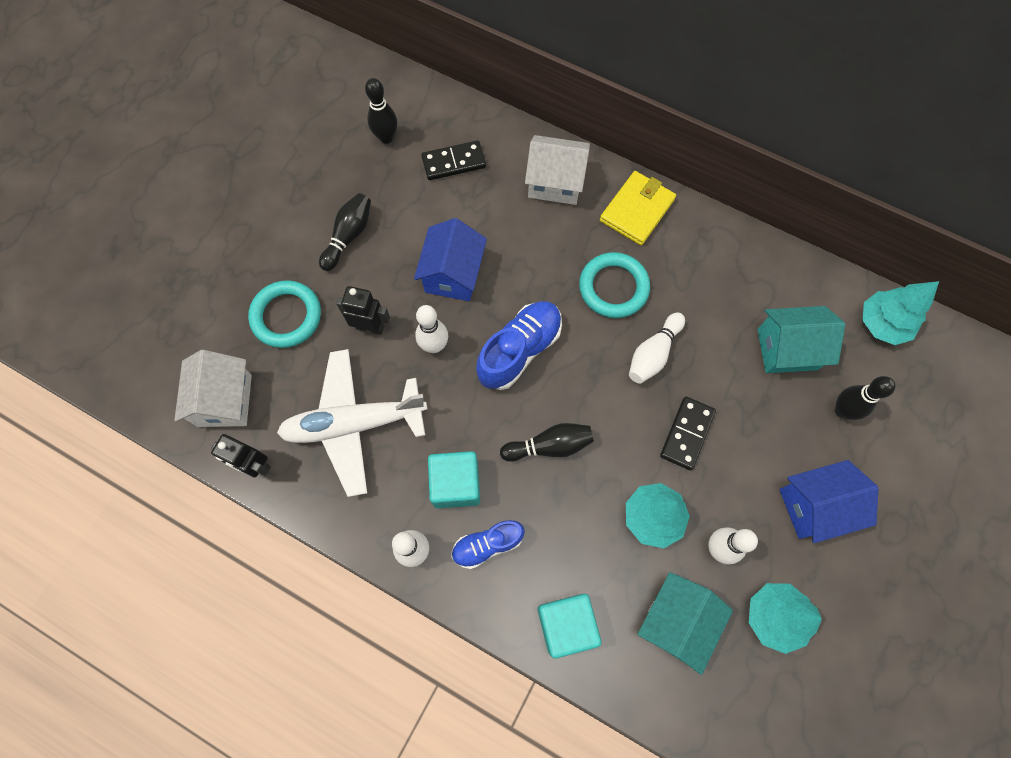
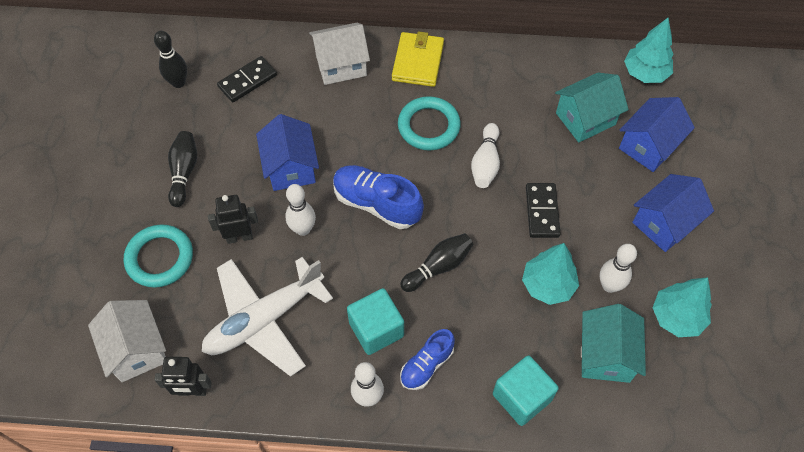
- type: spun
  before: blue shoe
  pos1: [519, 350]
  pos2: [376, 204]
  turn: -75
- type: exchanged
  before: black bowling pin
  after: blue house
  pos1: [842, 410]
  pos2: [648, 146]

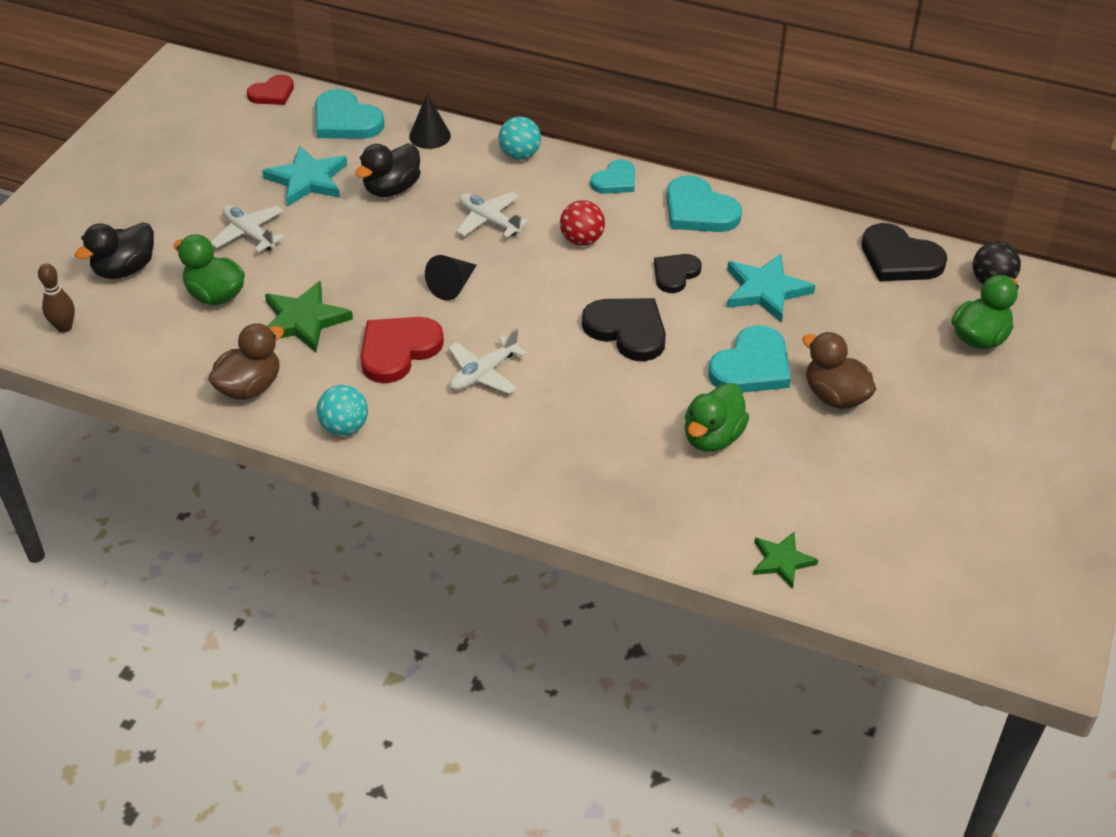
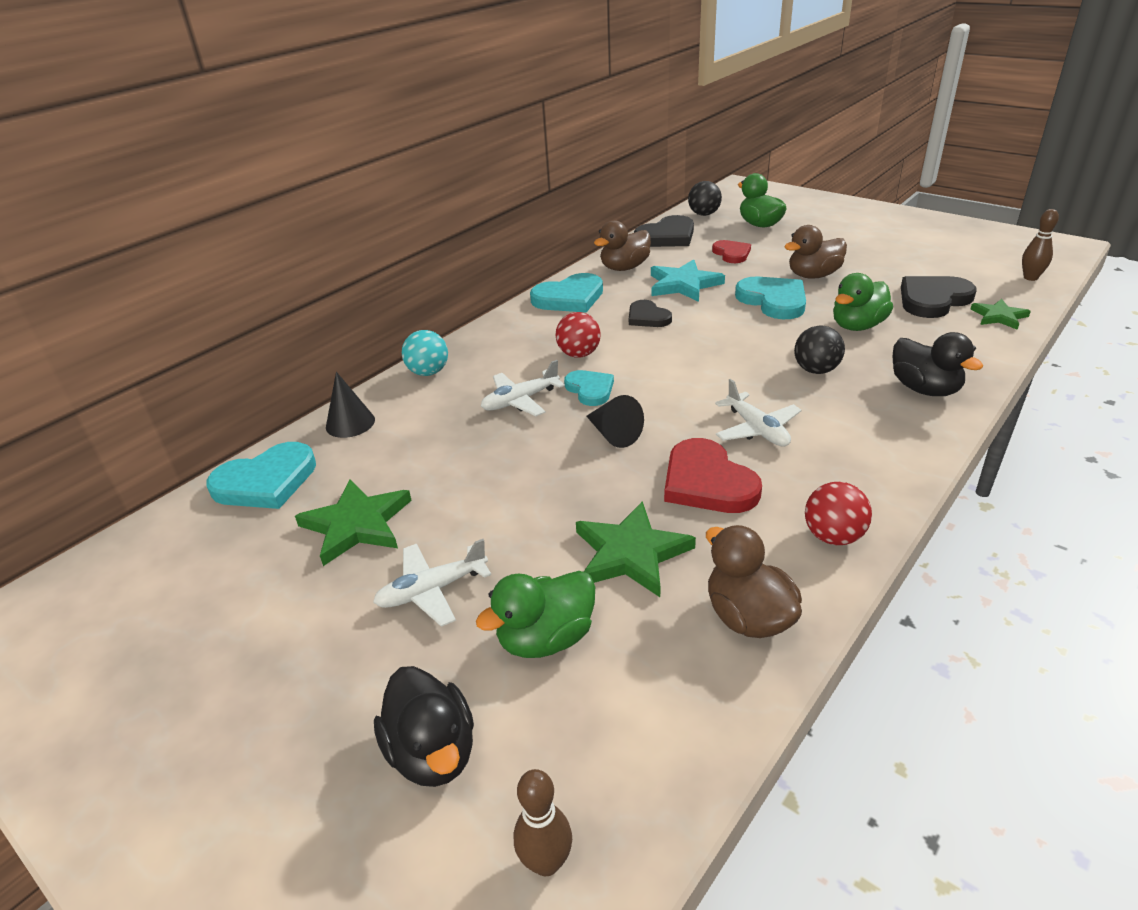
- type: colour
  before: turquoise star
  after: green star
  pos1: [308, 180]
  pos2: [357, 524]
- type: relocated
  before: turquoise heart
  pos1: [615, 180]
  pos2: [590, 389]
- type: appeared
  after: brown duck
  pos2: [624, 268]
- type: relocated
  before: red heart
  pos1: [272, 93]
  pos2: [731, 254]
- type: appeared
  after: black ball
  pos2: [816, 370]
- type: colour
  before: turquoise ball
  after: red ball
  pos1: [344, 427]
  pos2: [833, 536]
- type: spun
  before: green duck
  pos1: [712, 437]
  pos2: [857, 326]
  turn: 90
- type: relocated
  before: black duck
  pos1: [392, 189]
  pos2: [924, 389]
- type: relocated
  before: black heart
  pos1: [627, 330]
  pos2: [933, 300]
- type: appeared
  after: brown bowling pin
  pos2: [1030, 278]

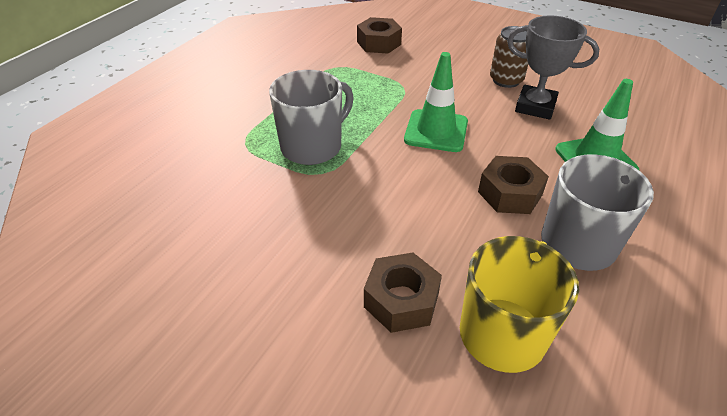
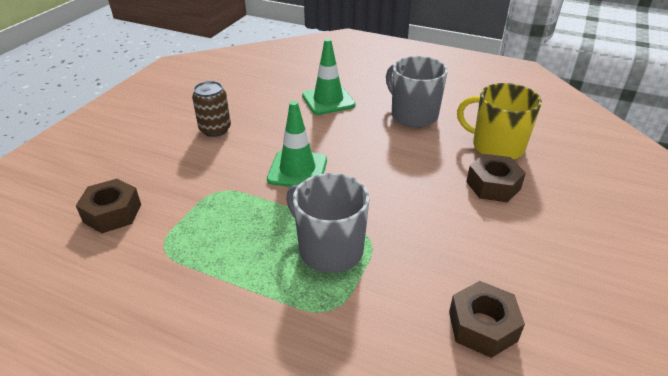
- type: relocated
  before: brown nut
  pos1: [509, 193]
  pos2: [482, 326]
- type: missing
  before: grey trophy
  pos1: [535, 107]

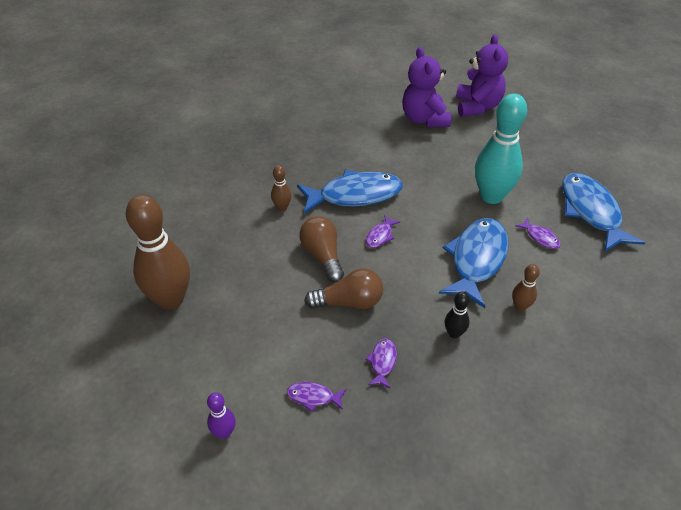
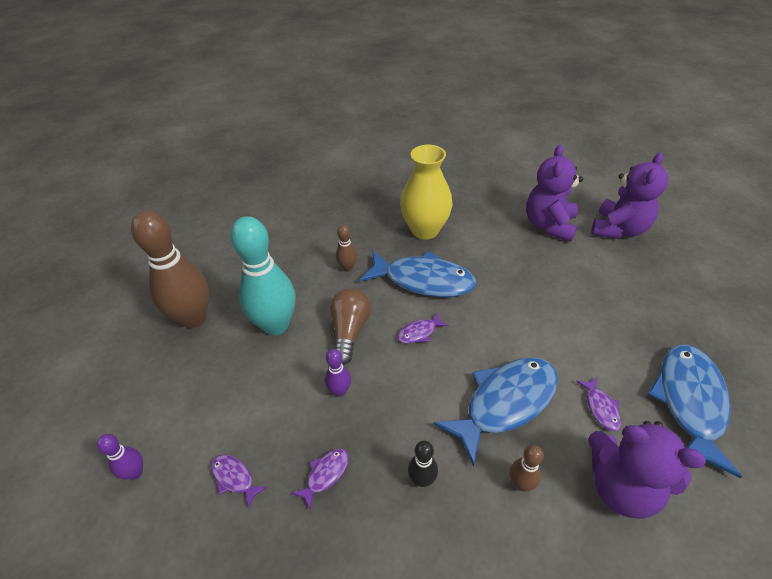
- type: relocated
  before: turquoise bowling pin
  pos1: [491, 196]
  pos2: [276, 325]
- type: exchanged
  before: brown light bulb
  after: purple bowling pin
  pos1: [349, 302]
  pos2: [340, 391]
- type: appeared
  after: yellow vase
  pos2: [425, 230]
- type: appeared
  after: purple teddy bear
  pos2: [621, 486]

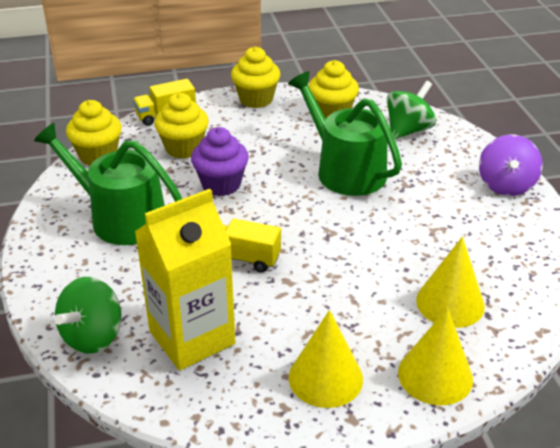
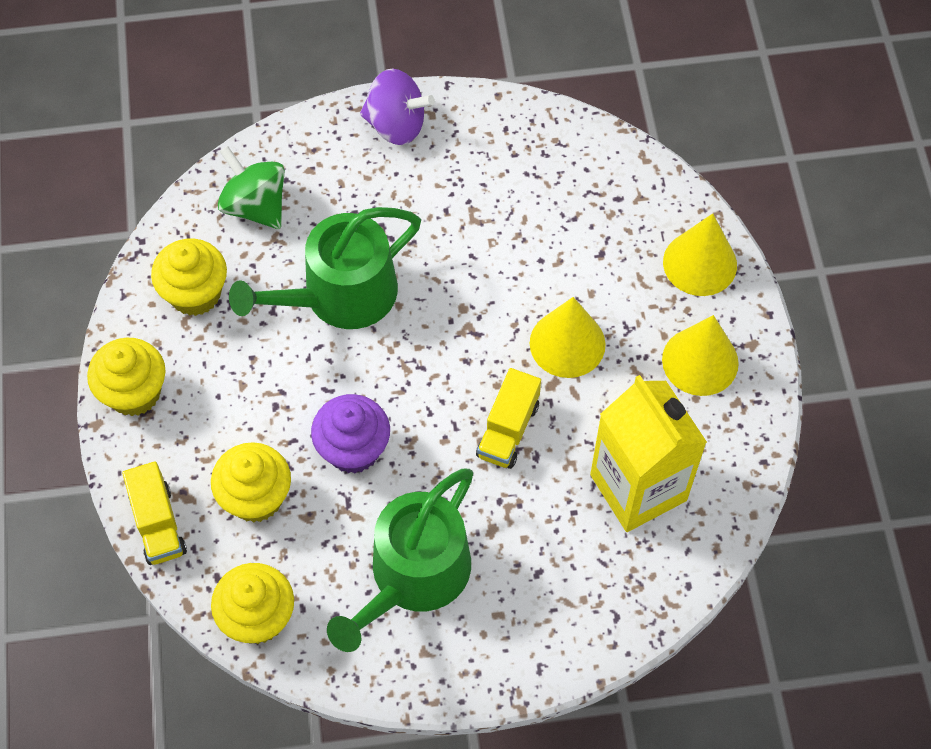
- type: relocated
  before: yellow cone
  pos1: [450, 303]
  pos2: [567, 343]
- type: missing
  before: green spinning top
  pos1: [93, 336]

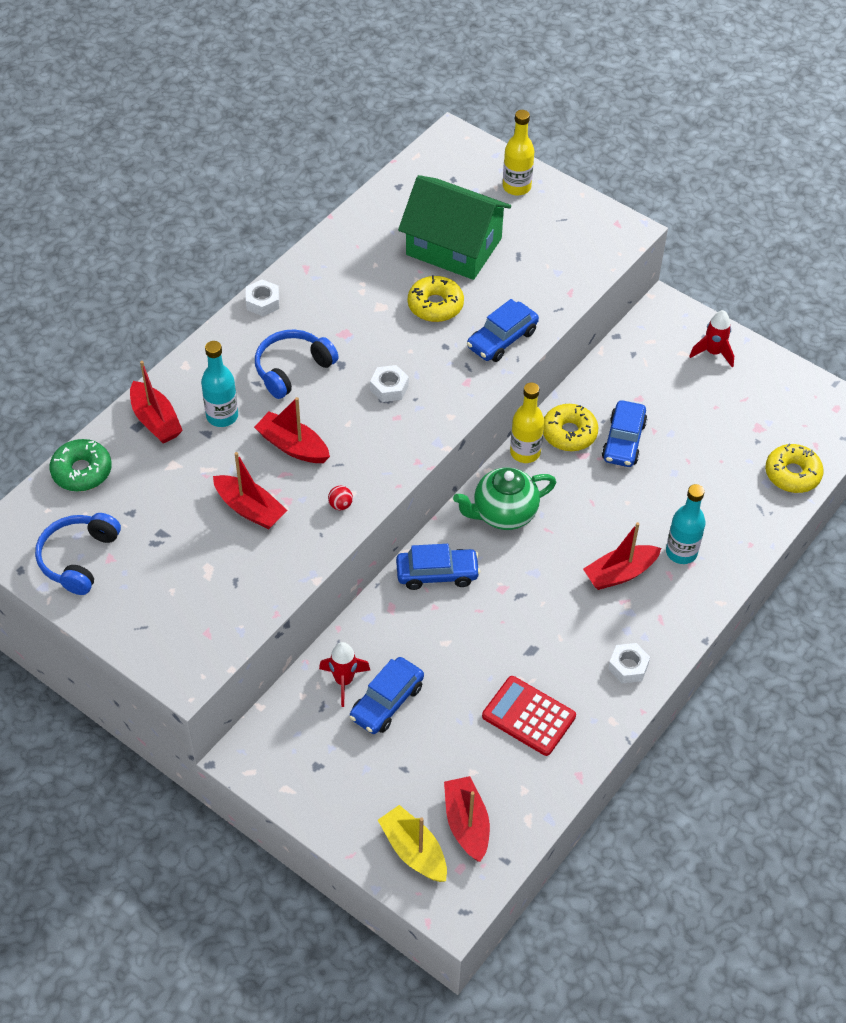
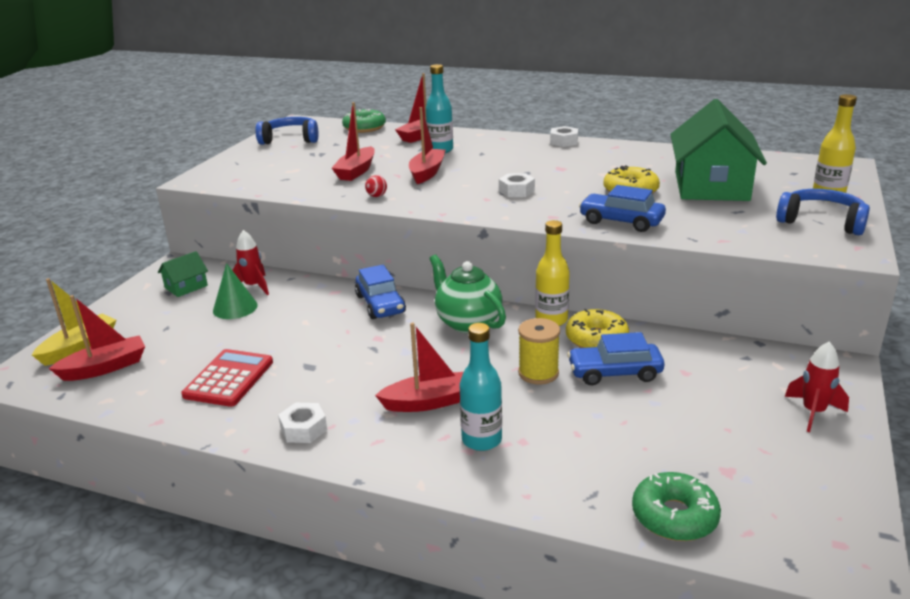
- type: appeared
  after: green house
  pos2: [186, 287]
- type: exchanged
  before: blue car
  after: green cone
  pos1: [387, 702]
  pos2: [235, 308]
- type: spun
  before: red boat
  pos1: [620, 573]
  pos2: [429, 402]
  turn: 120
- type: appeared
  after: yellow spool
  pos2: [538, 373]
- type: colour
  before: yellow donut
  after: green donut
  pos1: [792, 474]
  pos2: [674, 516]
- type: relocated
  before: blue headphones
  pos1: [292, 369]
  pos2: [821, 222]

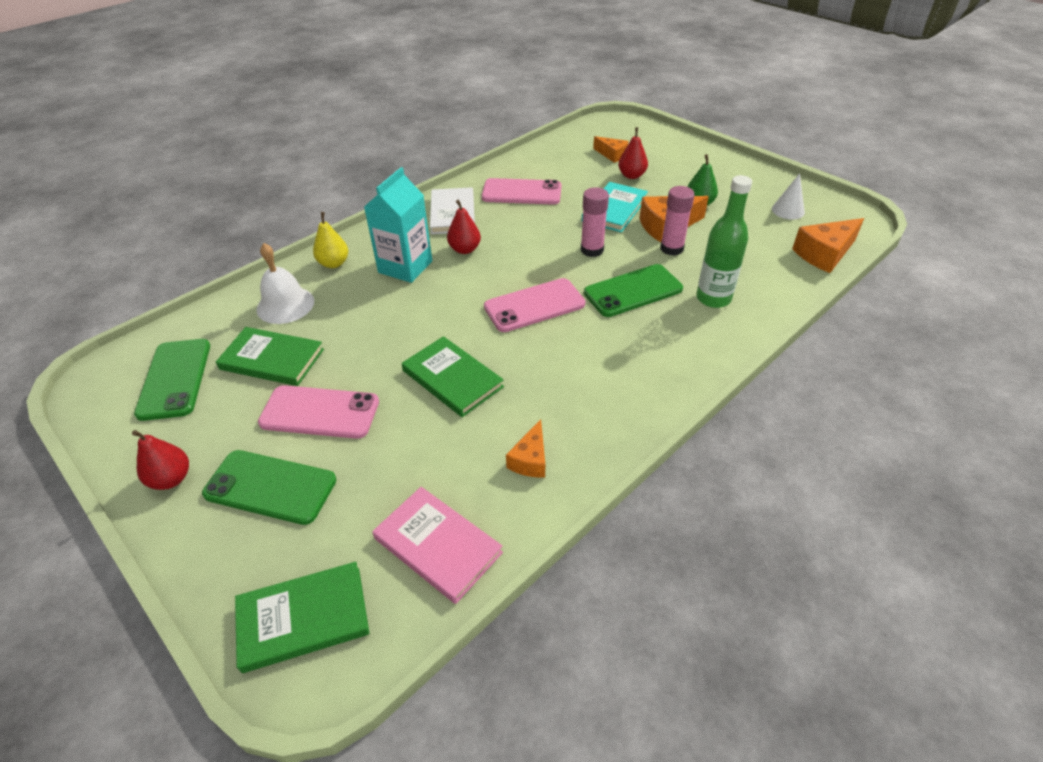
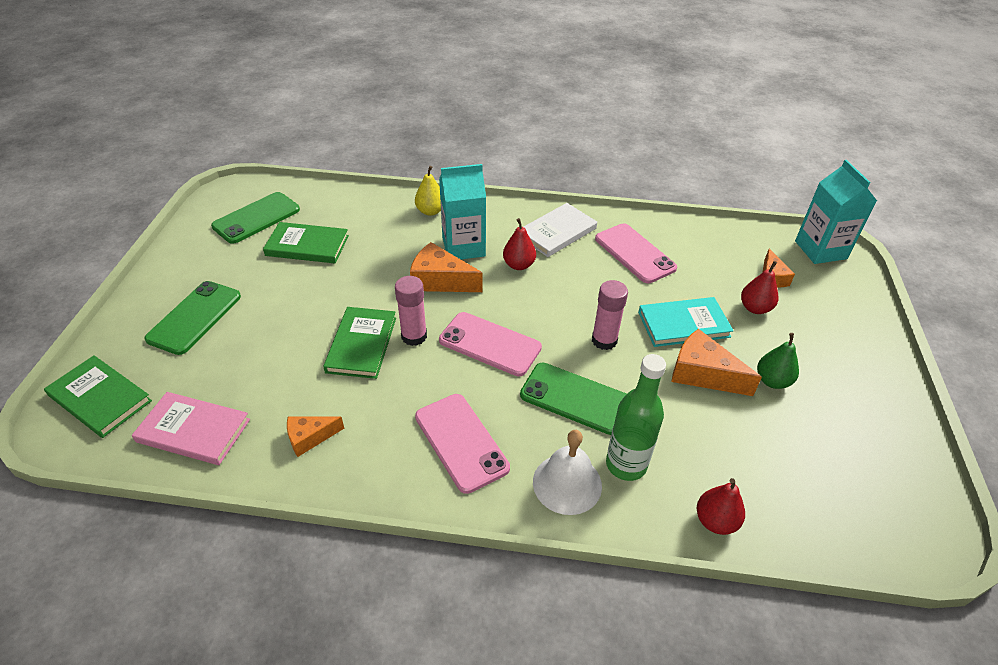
- type: spun
  before: pink book
  pos1: [438, 545]
  pos2: [193, 430]
  turn: -75
- type: spun
  before: green phone
  pos1: [270, 487]
  pos2: [195, 317]
  turn: 45
- type: spun
  before: green book
  pos1: [272, 359]
  pos2: [307, 246]
  turn: -60
- type: relocated
  before: pink glue stick
  pos1: [671, 248]
  pos2: [414, 336]
- type: relocated
  before: orange cheese
  pos1: [824, 254]
  pos2: [440, 280]
- type: relocated
  before: pink phone
  pos1: [320, 412]
  pos2: [461, 442]
- type: relocated
  before: white bell
  pos1: [285, 305]
  pos2: [567, 483]
- type: relocated
  before: red pear
  pos1: [171, 479]
  pos2: [715, 521]
- type: appeared
  after: turquoise carton
  pos2: [820, 250]
- type: missing
  before: white cone
  pos1: [788, 210]

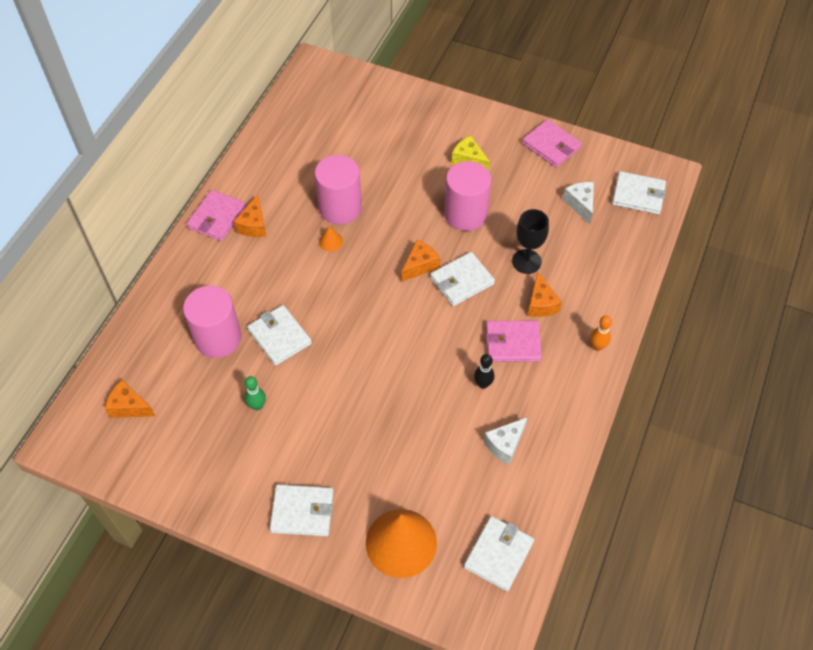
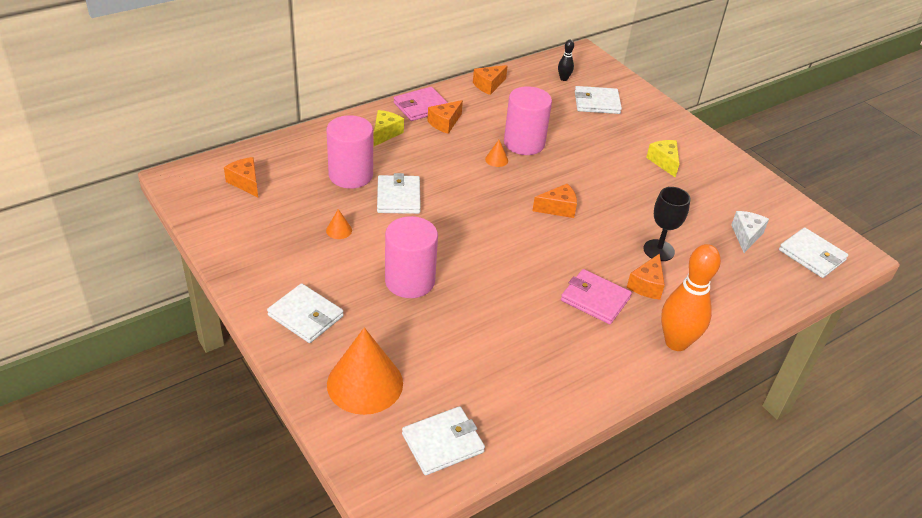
- type: exchanged
  before: green bowling pin
  after: orange cone
  pos1: [257, 406]
  pos2: [339, 230]
- type: appeared
  after: yellow cheese
  pos2: [385, 133]
- type: relocated
  before: pink cylinder
  pos1: [465, 214]
  pos2: [410, 281]
- type: appeared
  after: orange cheese
  pos2: [488, 85]
- type: relocated
  before: black bowling pin
  pos1: [483, 384]
  pos2: [563, 79]
- type: relocated
  before: white wallet
  pos1: [462, 281]
  pos2: [597, 103]
- type: size
  before: orange bowling pin
  pos1: [597, 346]
  pos2: [676, 342]
  scale: 2.14
- type: missing
  before: white cheese
  pos1: [505, 444]
- type: missing
  before: pink wallet
  pos1: [551, 146]

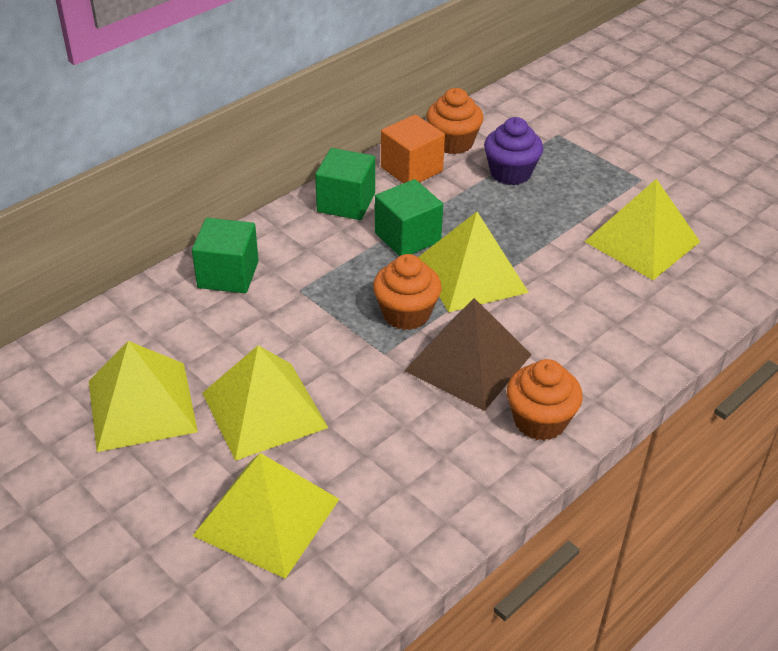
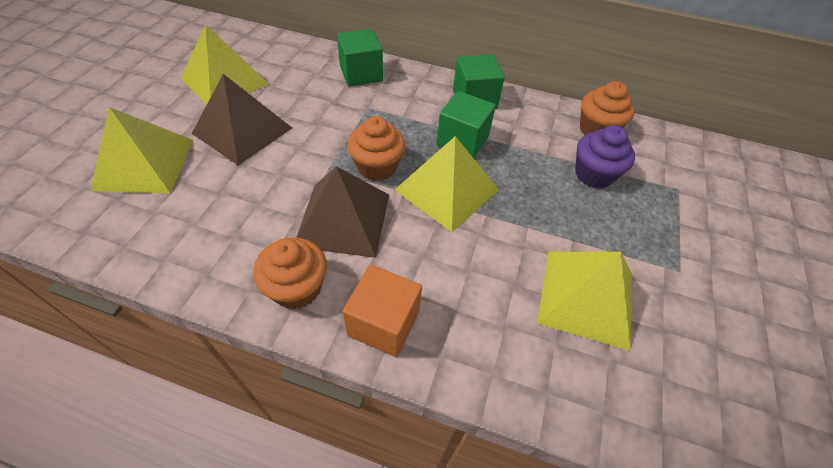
- type: colour
  before: yellow pyramid
  after: brown pyramid
  pos1: [264, 410]
  pos2: [243, 130]
- type: relocated
  before: orange cube
  pos1: [411, 169]
  pos2: [383, 323]

